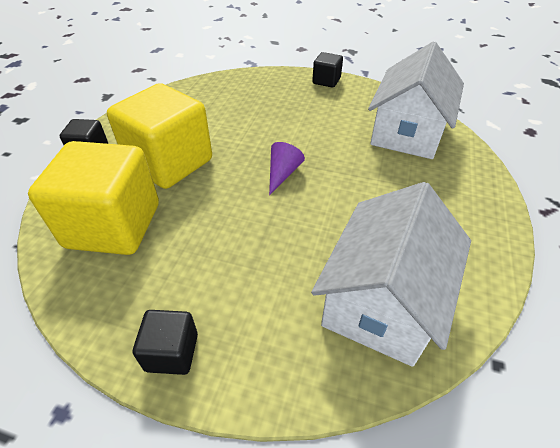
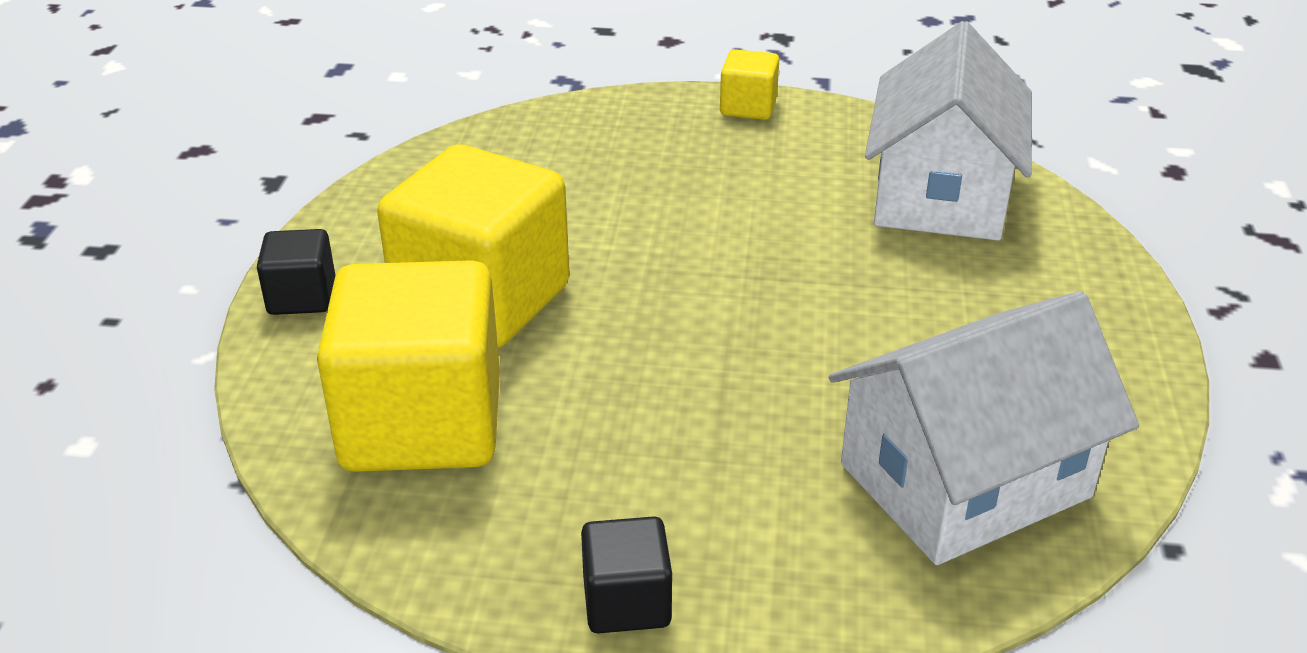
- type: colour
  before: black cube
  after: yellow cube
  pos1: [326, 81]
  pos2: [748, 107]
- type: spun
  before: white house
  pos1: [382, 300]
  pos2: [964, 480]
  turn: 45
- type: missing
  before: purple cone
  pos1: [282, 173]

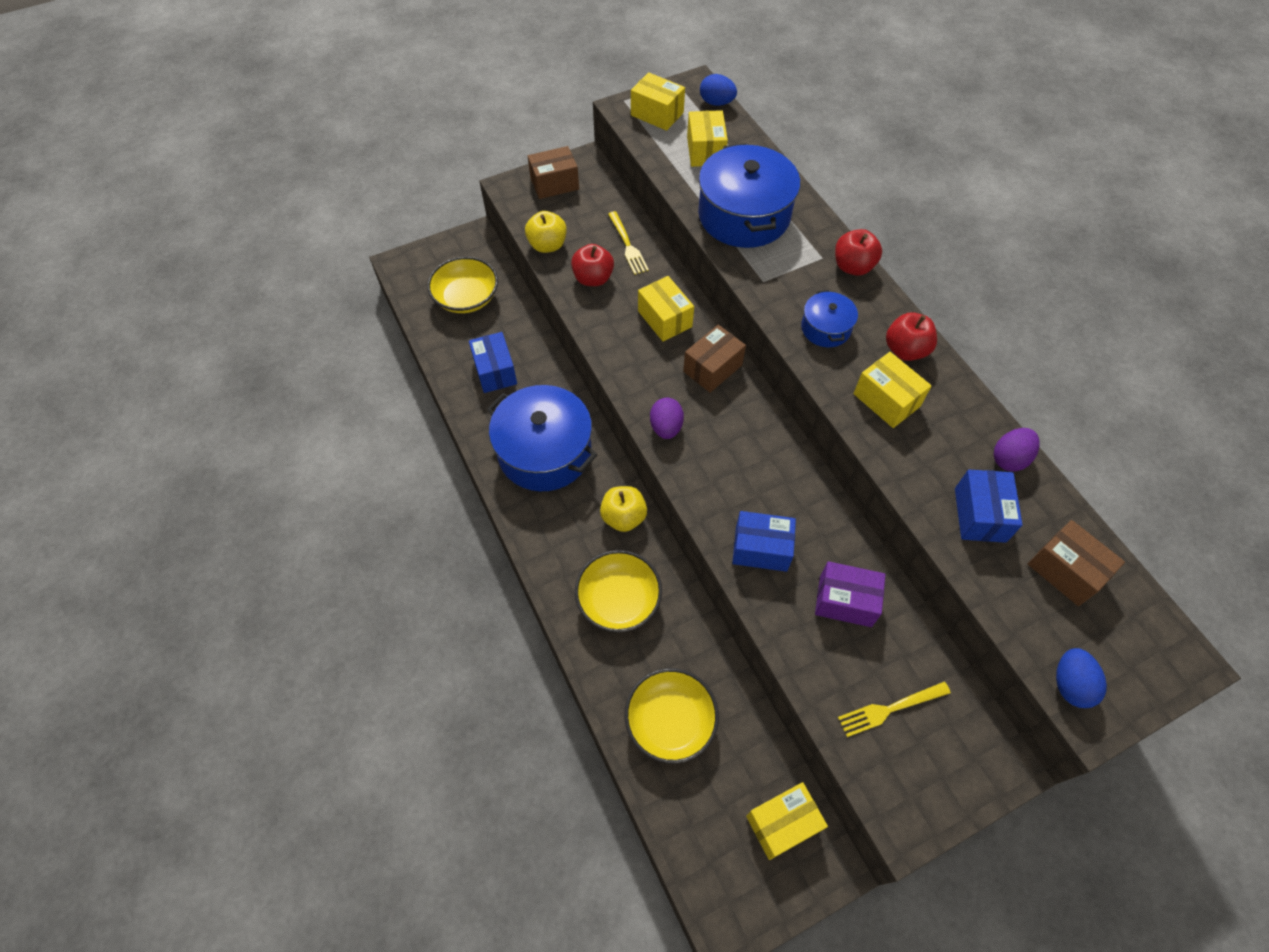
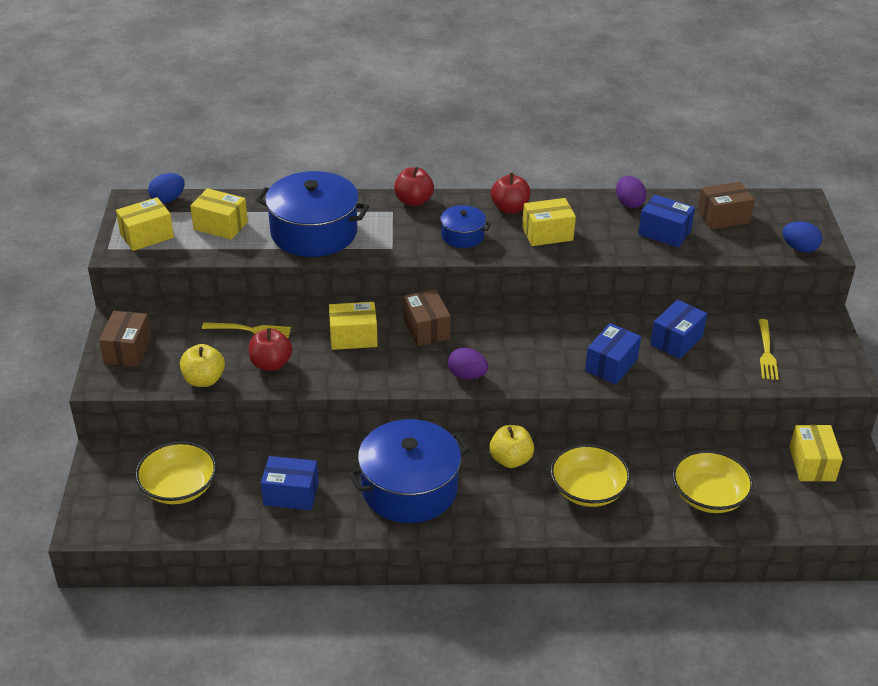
- type: colour
  before: purple box
  after: blue box
  pos1: [845, 601]
  pos2: [676, 340]

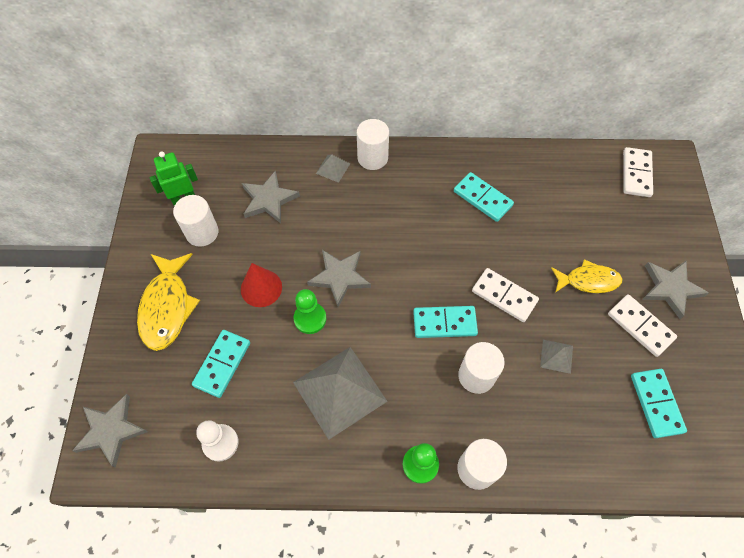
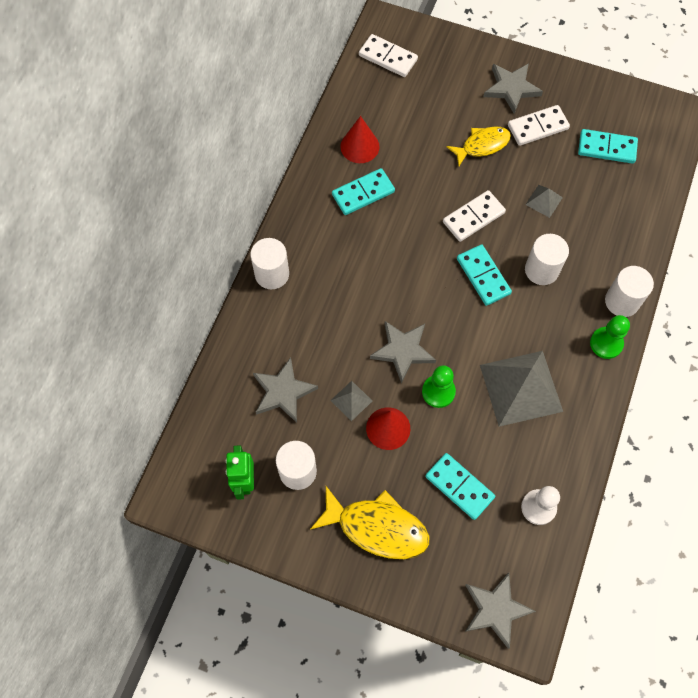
- type: relocated
  before: grey pyramid
  pos1: [333, 168]
  pos2: [351, 400]
- type: appeared
  after: red cone
  pos2: [359, 146]
- type: spun
  before: yellow fish
  pos1: [588, 281]
  pos2: [482, 145]
  turn: 45
- type: spun
  before: turquoise domino
  pos1: [444, 323]
  pos2: [483, 276]
  turn: -45

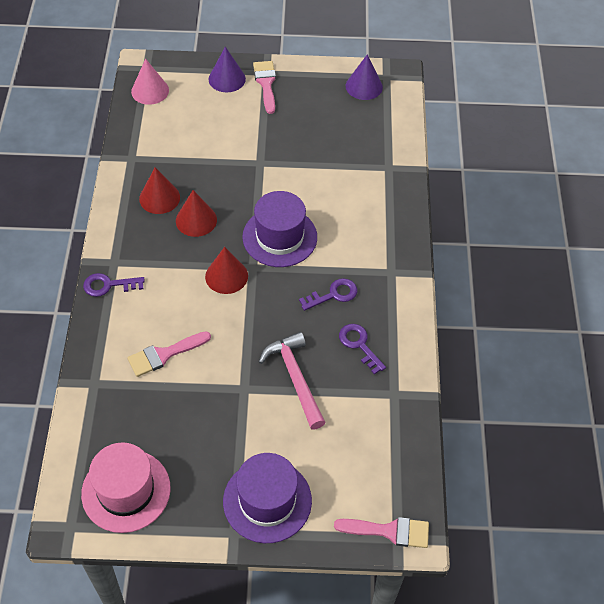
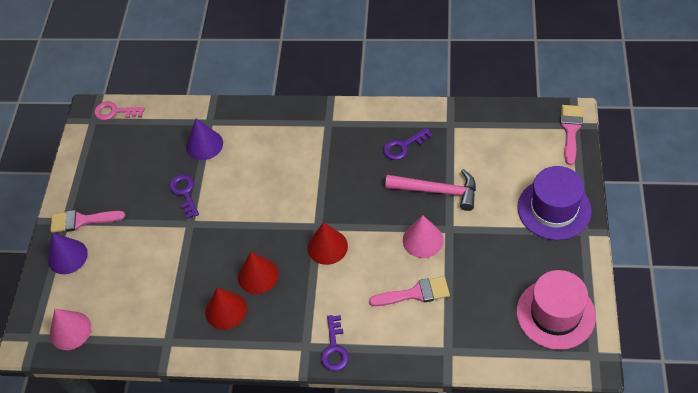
- type: appeared
  after: pink key
  pos2: [115, 112]
- type: relocated
  before: purple key
  pos1: [333, 294]
  pos2: [184, 193]
- type: relocated
  before: purple cone
  pos1: [364, 86]
  pos2: [204, 145]
- type: spun
  before: pink brush
  pos1: [164, 355]
  pos2: [415, 293]
  turn: -75
- type: spun
  before: pink hammer
  pos1: [295, 378]
  pos2: [437, 191]
  turn: -150
- type: appeared
  after: pink cone
  pos2: [423, 240]
- type: missing
  before: purple hat
  pos1: [279, 237]

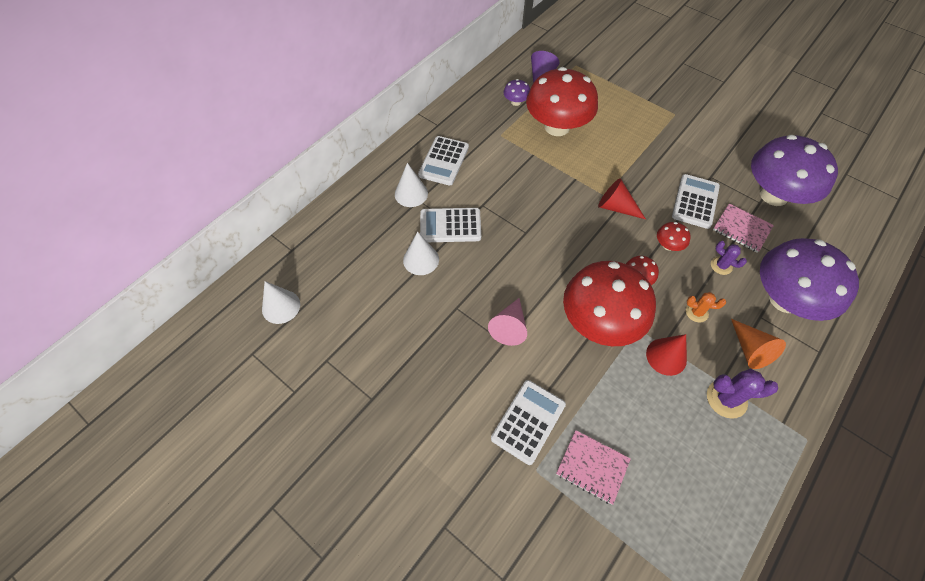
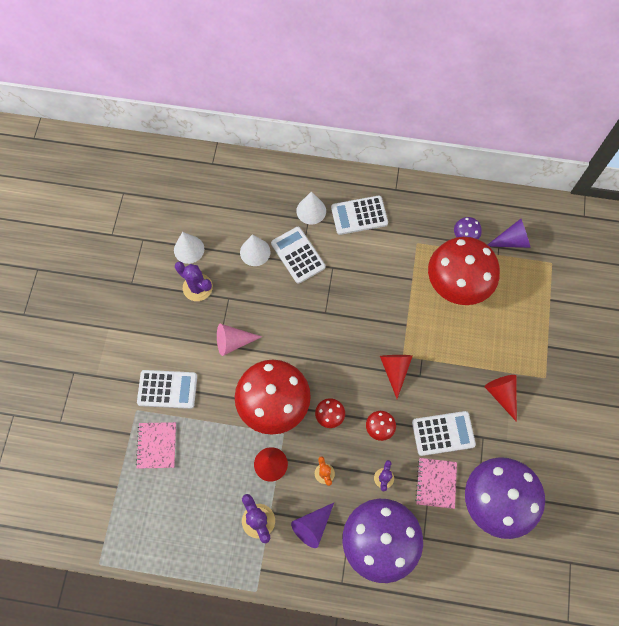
- type: relocated
  before: white cone
  pos1: [281, 306]
  pos2: [189, 249]
- type: appeared
  after: purple cactus
  pos2: [197, 287]
- type: colour
  before: orange cone
  after: purple cone
  pos1: [750, 349]
  pos2: [312, 526]
- type: appeared
  after: red cone
  pos2: [502, 394]

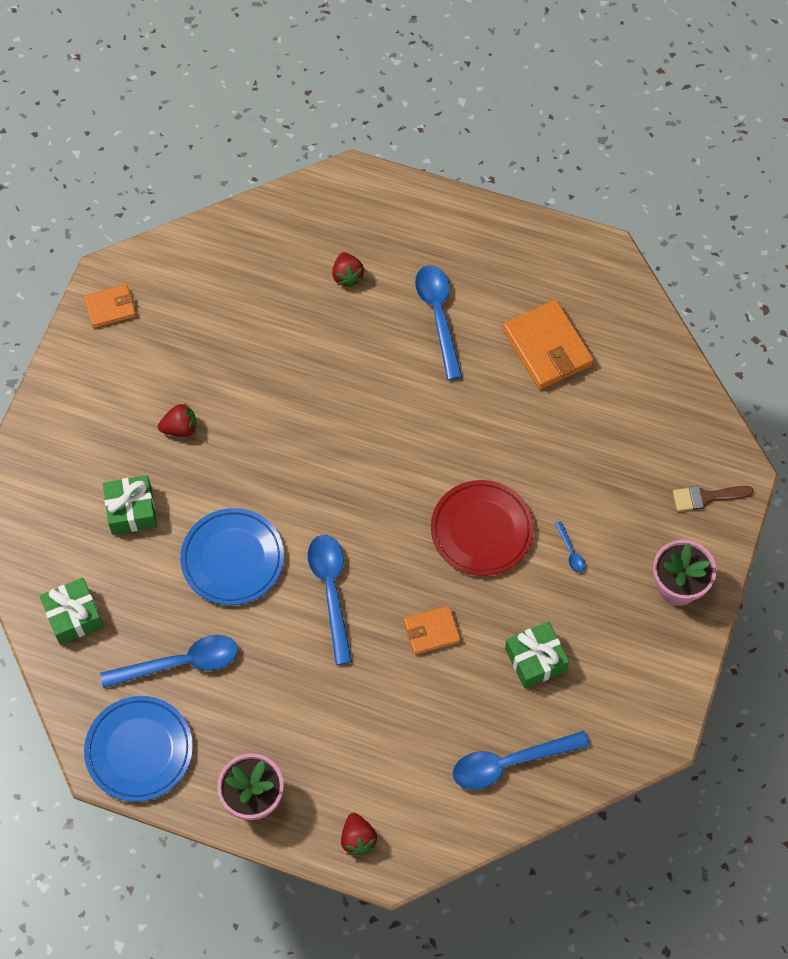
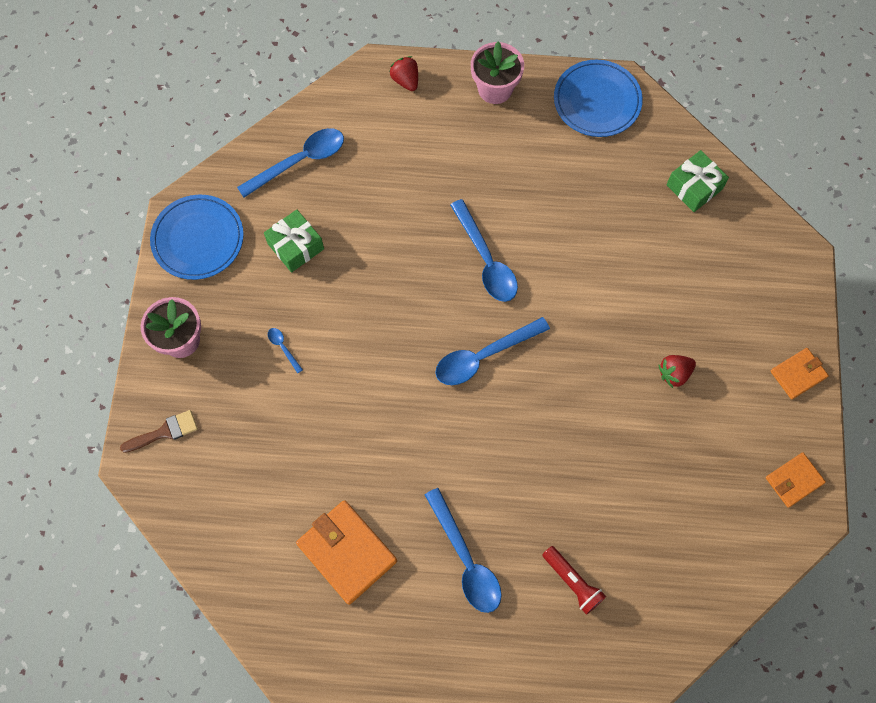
- type: relocated
  before: blue plate
  pos1: [232, 559]
  pos2: [198, 239]
- type: relocated
  before: blue spoon
  pos1: [180, 663]
  pos2: [483, 356]
- type: exchanged
  before: red strawberry
  after: red flashlight
  pos1: [347, 276]
  pos2: [572, 582]
- type: relocated
  before: orange wallet
  pos1: [431, 631]
  pos2: [798, 374]
- type: missing
  before: green gift
  pos1: [131, 510]
- type: missing
  before: red plate
  pos1: [481, 530]

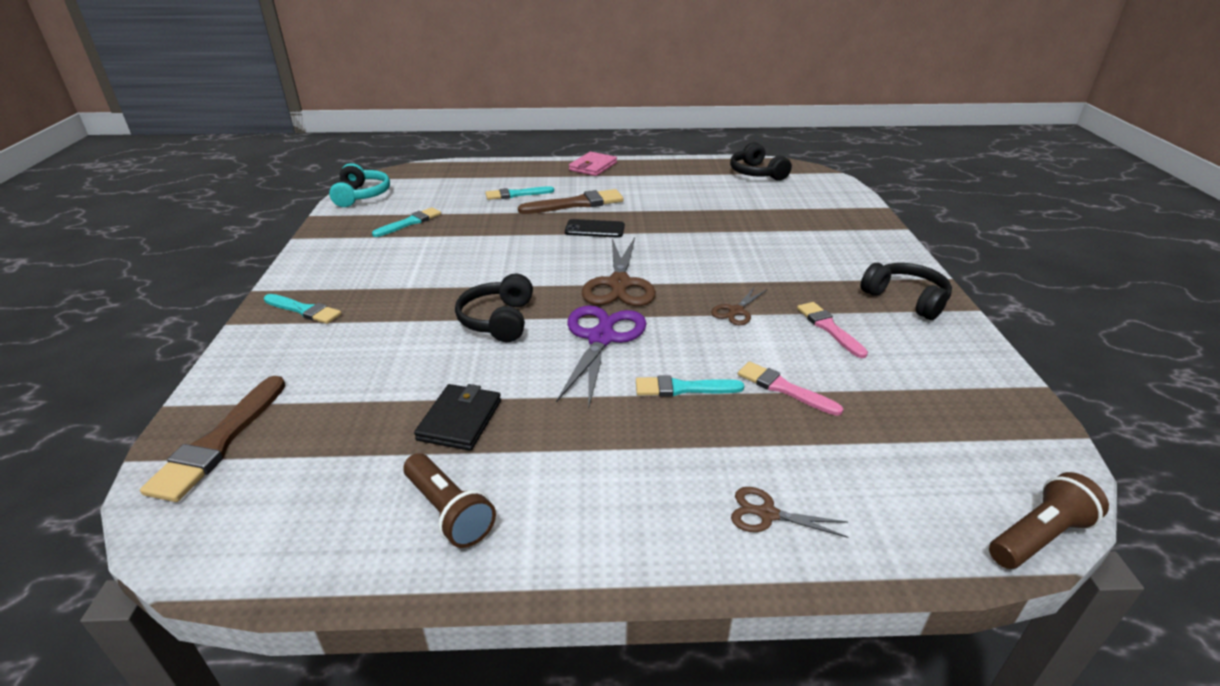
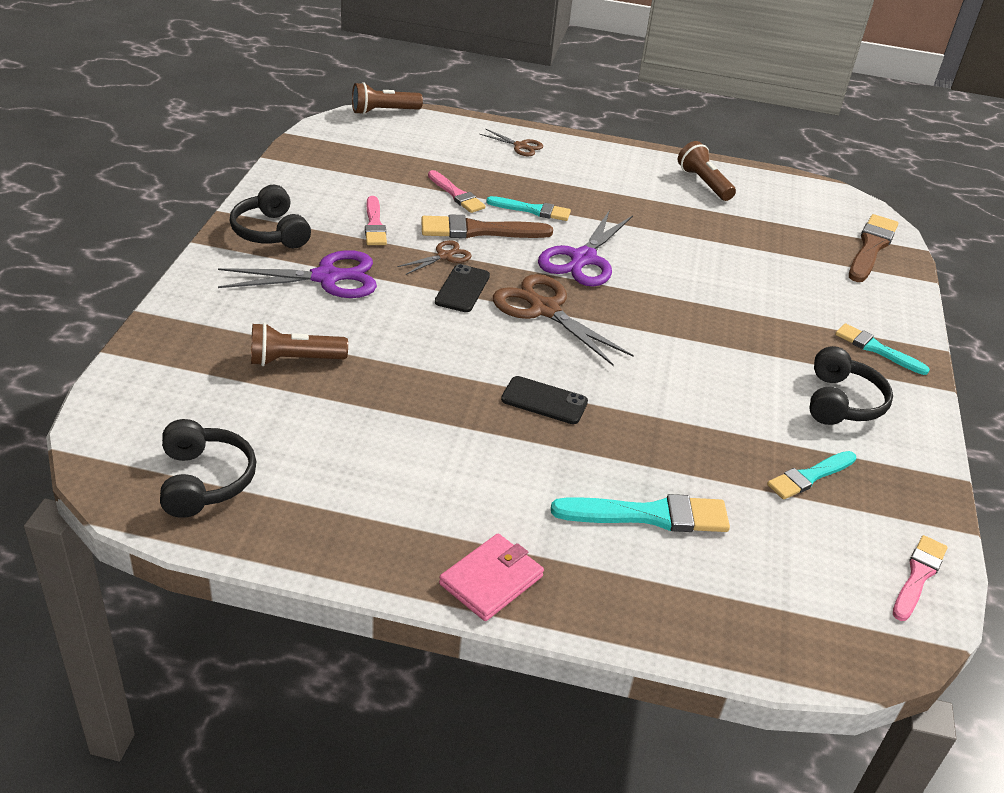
- type: appeared
  after: purple scissors
  pos2: [326, 277]
- type: appeared
  after: brown flashlight
  pos2: [294, 360]
- type: relocated
  before: brown brush
  pos1: [576, 204]
  pos2: [479, 231]
- type: appeared
  after: black phone
  pos2: [462, 289]
- type: spun
  before: brown scissors
  pos1: [619, 284]
  pos2: [545, 309]
  turn: -60
- type: size
  before: turquoise brush
  pos1: [516, 194]
  pos2: [649, 515]
  scale: 1.5
- type: relocated
  before: black headphones
  pos1: [498, 320]
  pos2: [841, 402]
- type: exchanged
  before: turquoise headphones
  after: pink brush
  pos1: [361, 195]
  pos2: [918, 576]
- type: missing
  before: black wallet
  pos1: [460, 420]

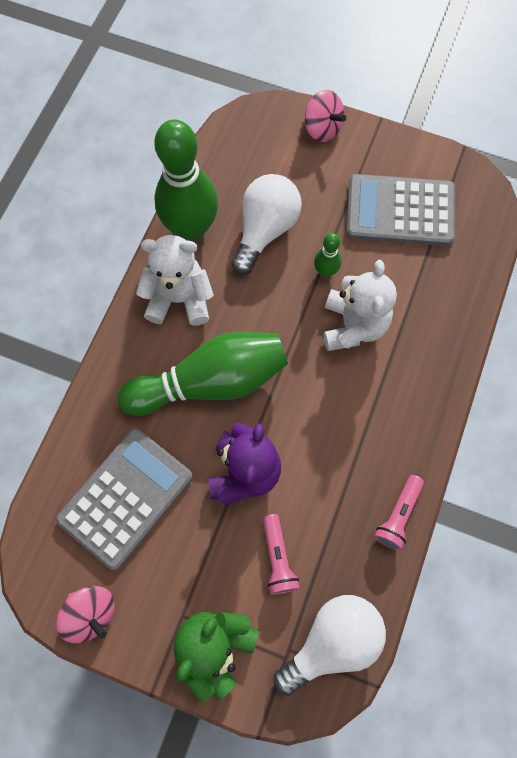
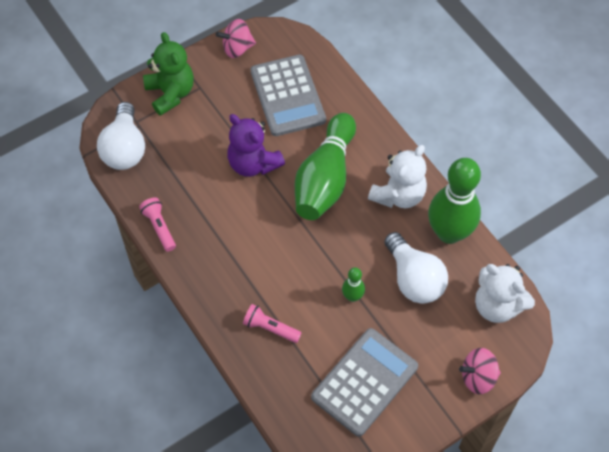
- type: relocated
  before: pink flashlight
  pos1: [278, 558]
  pos2: [270, 328]
- type: relocated
  before: white teddy bear
  pos1: [353, 325]
  pos2: [497, 305]

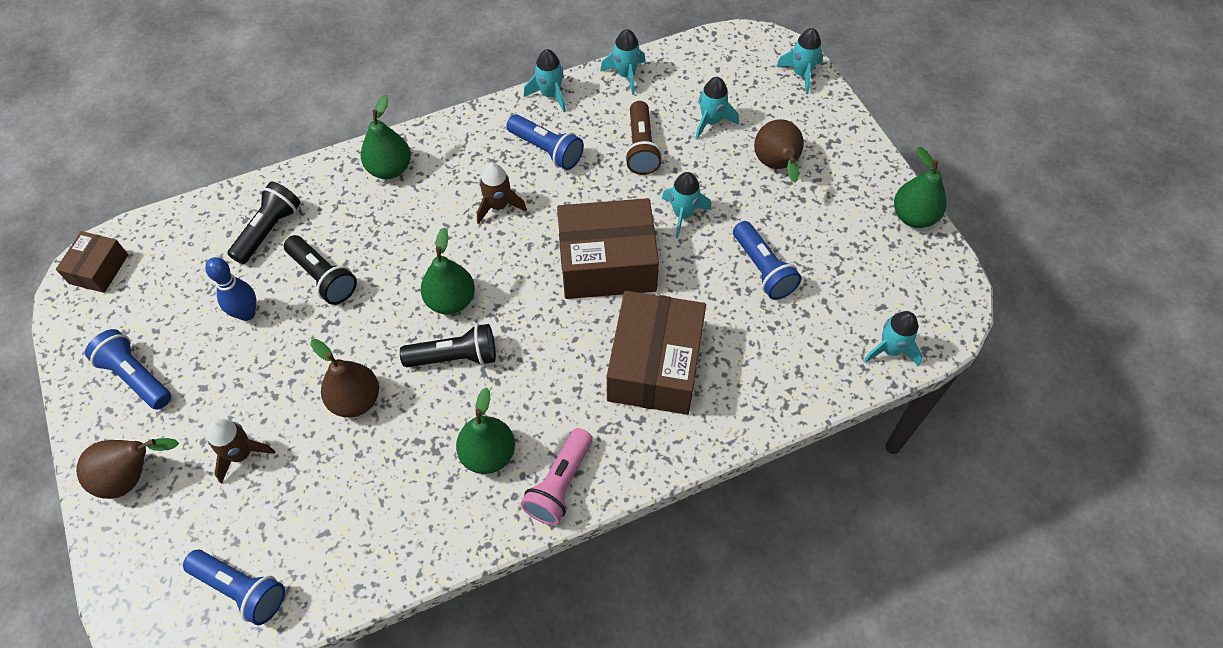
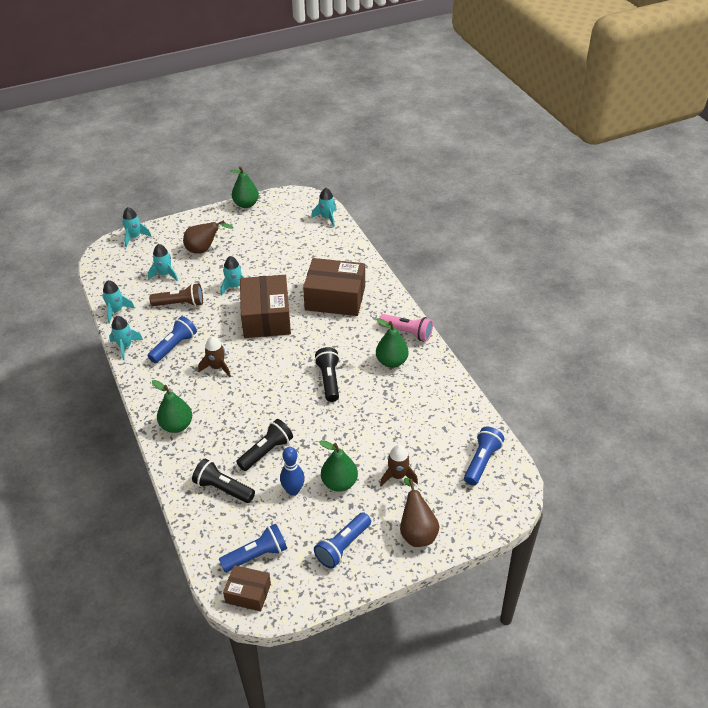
- type: relocated
  before: blue flashlight
  pos1: [762, 269]
  pos2: [256, 555]
- type: relocated
  before: green pear
  pos1: [451, 300]
  pos2: [339, 483]
- type: missing
  before: brown pear
  pos1: [355, 400]

